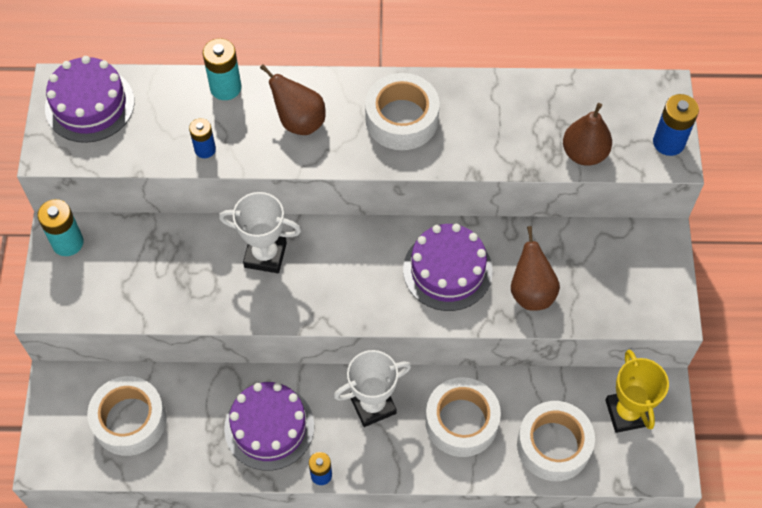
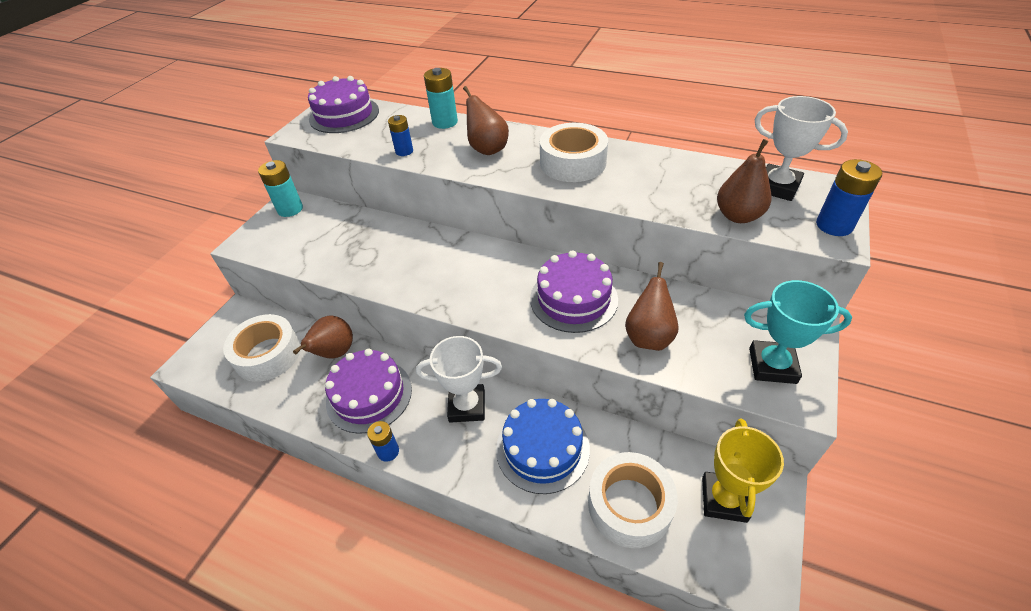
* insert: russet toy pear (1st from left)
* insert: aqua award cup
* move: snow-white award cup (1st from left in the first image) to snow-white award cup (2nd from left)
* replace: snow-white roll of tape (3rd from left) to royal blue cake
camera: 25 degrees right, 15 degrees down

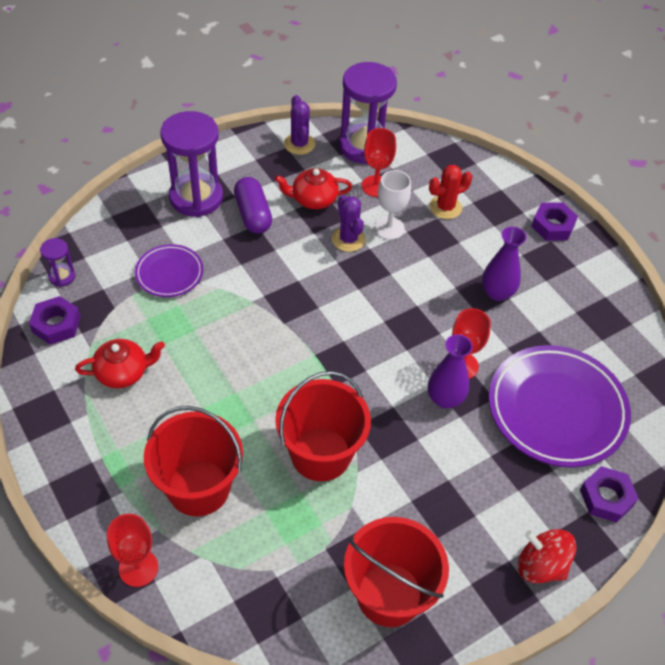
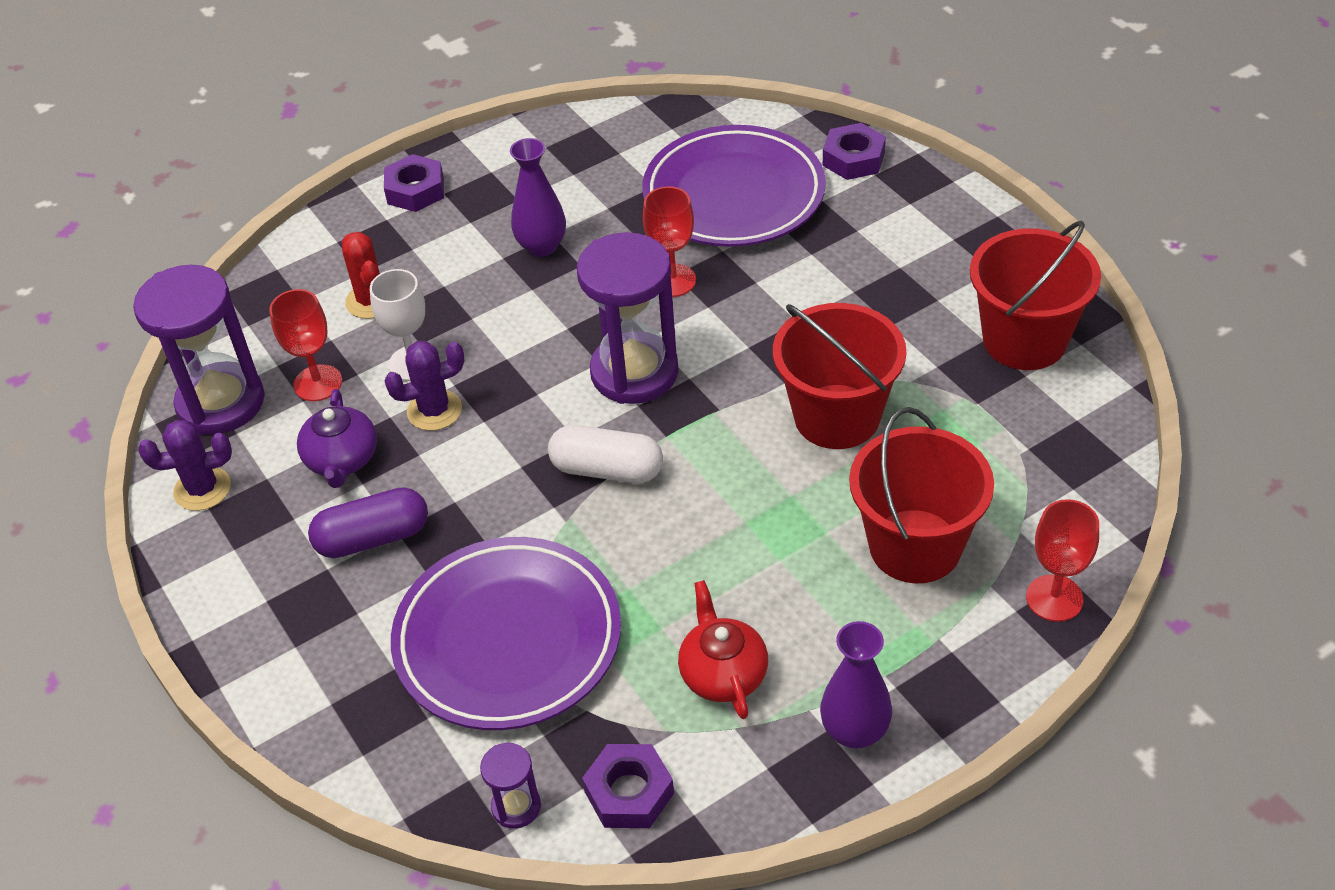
* delete: red whirligig
* insert: snow-white capsule
* move: purple sand timer (2nd from left in the first image) to purple sand timer (3rd from left)
* move: purple tall vase (1st from left in the first image) to purple tall vase (2nd from left)
* recolor: red tea pot (2nd from left) to purple tea pot
* resize: purple flat dish (1st from left) x1.91
camera: 85 degrees left, 5 degrees down

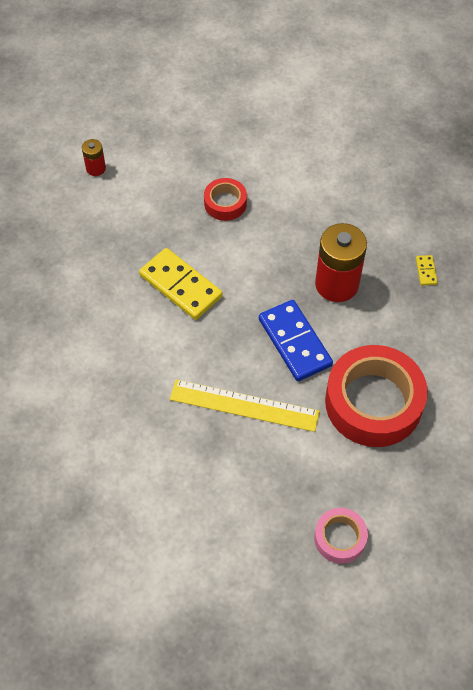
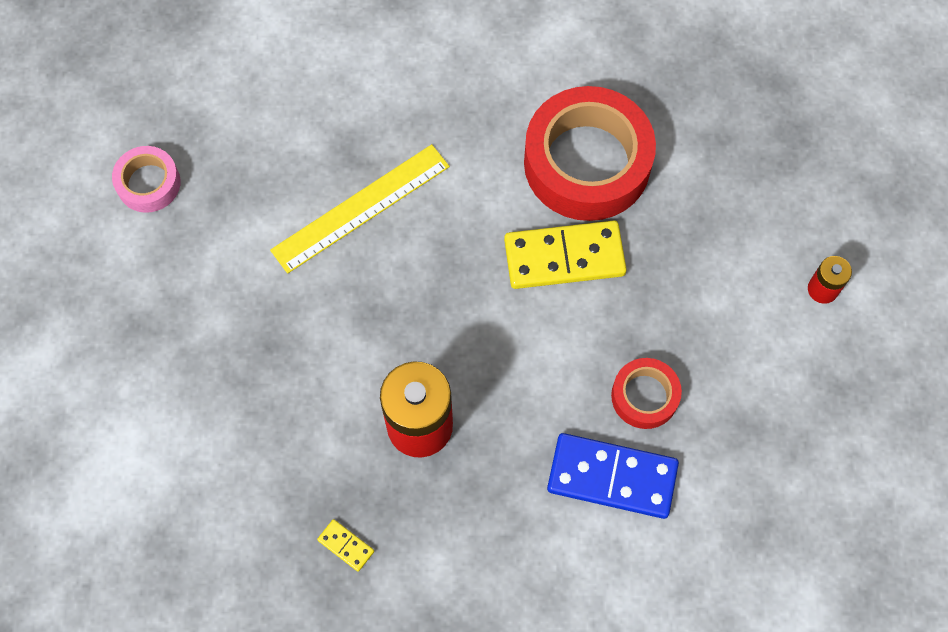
* move: royal blue domino
* move: red roll of tape (2nd from left in the first image) to red roll of tape (1st from left)
camera: 130 degrees right, 10 degrees up

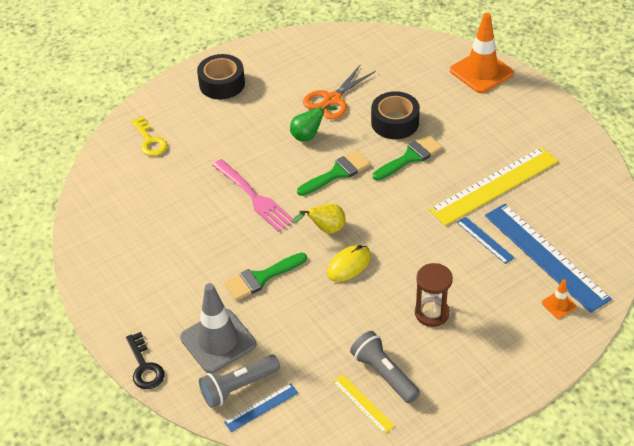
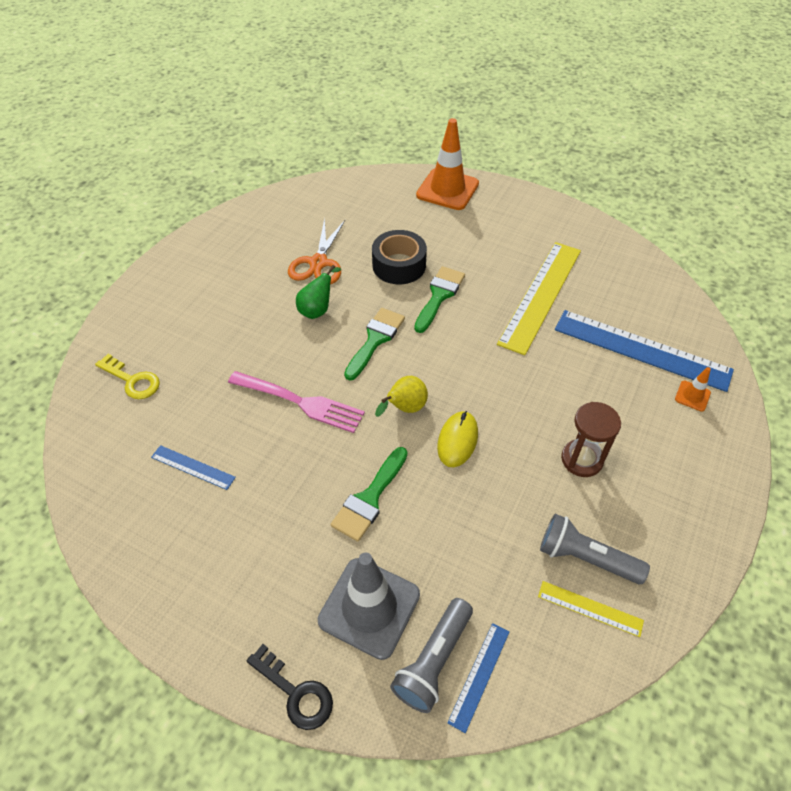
* delete: jet-black roll of tape (1st from left)
* move: royal blue measuring stick (2nd from left in the first image) to royal blue measuring stick (1st from left)
camera: 30 degrees left, 5 degrees up

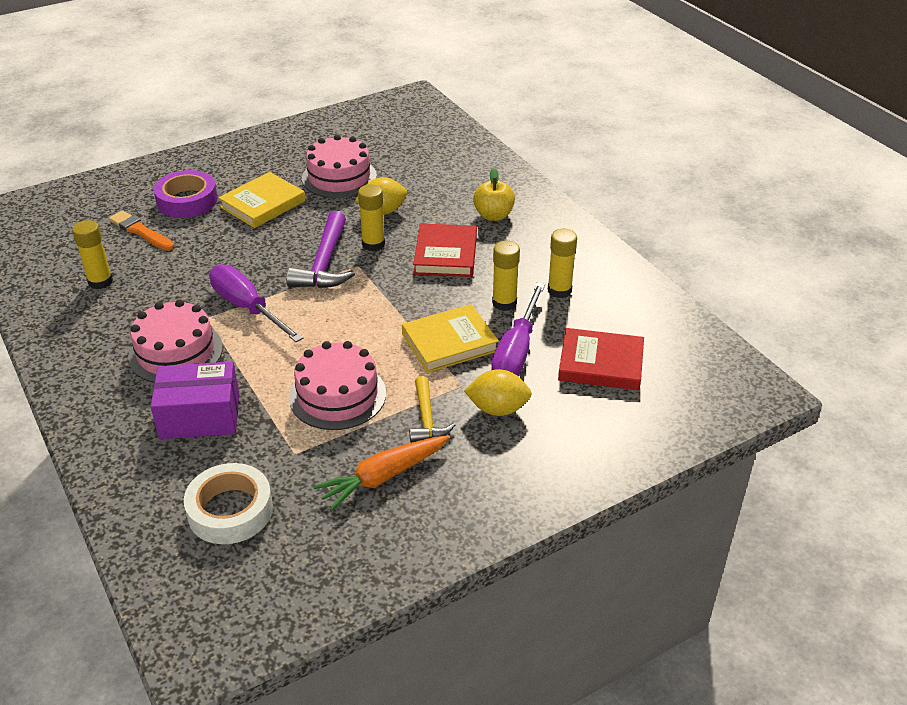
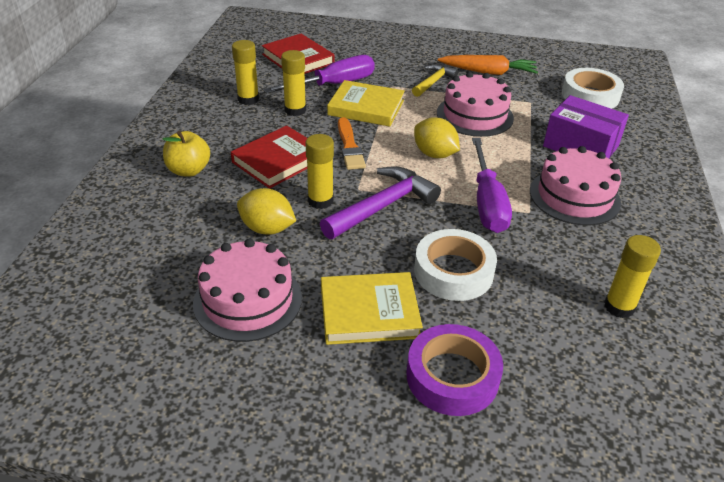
* insert: snow-white roll of tape (1st from left)
* move: orange-coloured paint brush
* move: yellow toy lemon (2nd from left)
camera: 140 degrees left, 0 degrees up

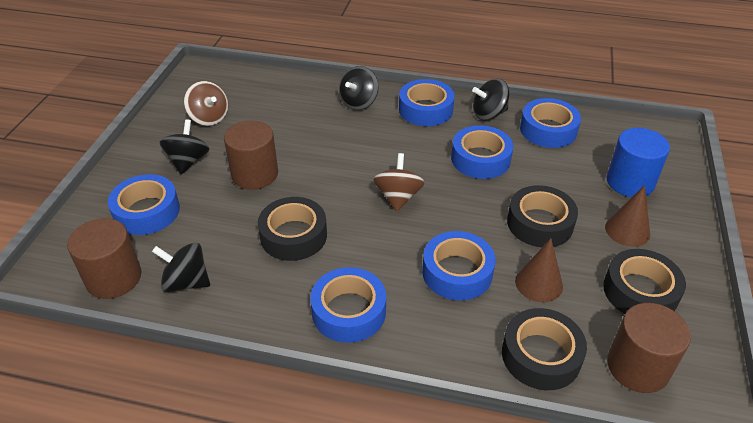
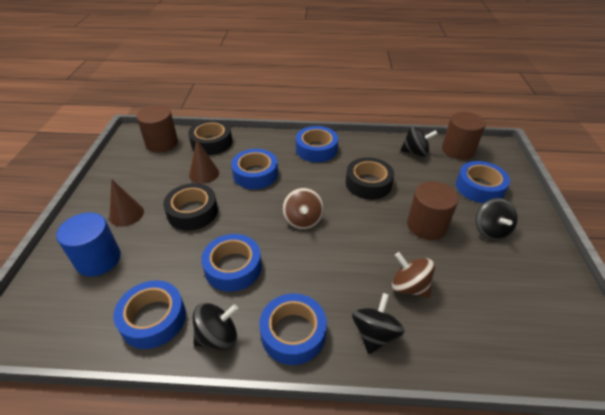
* delete: jet-black roll of tape (4th from left)
* move: russet whirligig (1st from left in the first image) to russet whirligig (2nd from left)
camera: 170 degrees right, 0 degrees up

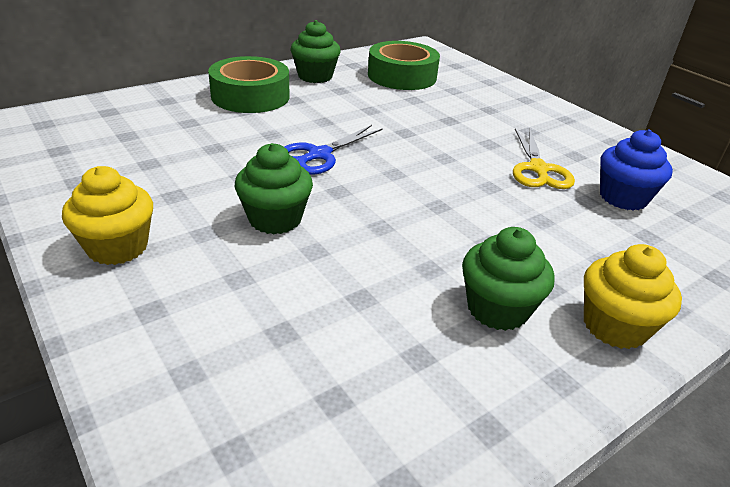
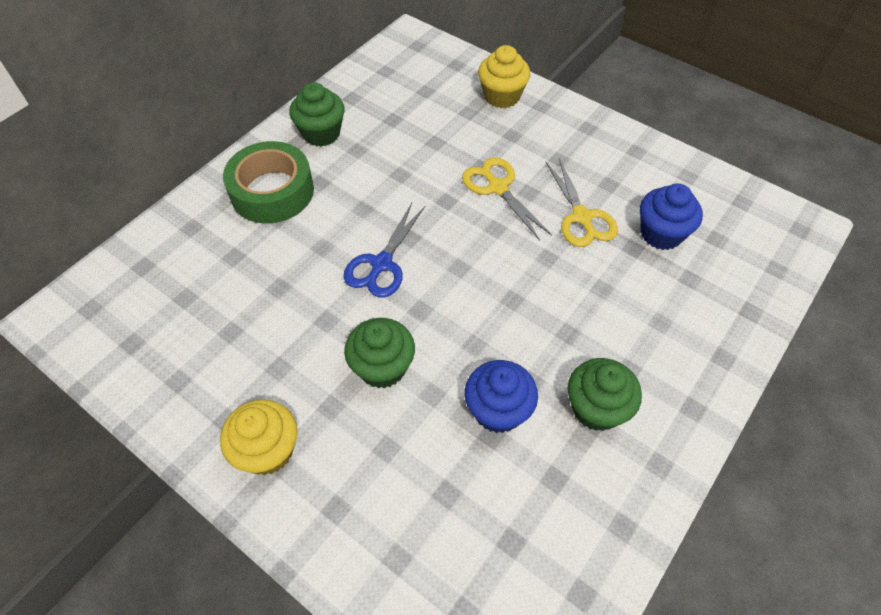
* delete: leaf-green roll of tape (2nd from left)
* insert: yellow shears (1st from left)
* insert: royal blue fairy cake (1st from left)
* move: yellow fairy cake (2nd from left)
camera: 15 degrees left, 20 degrees up

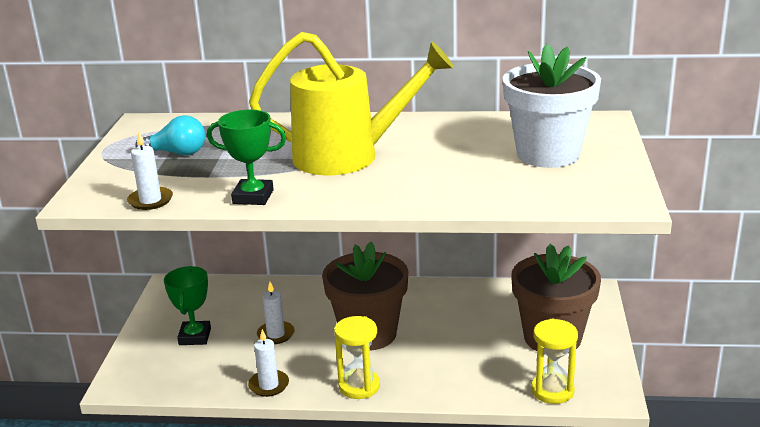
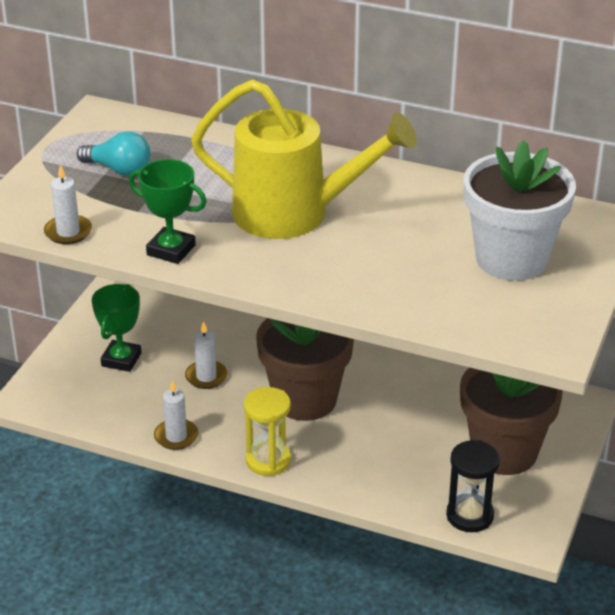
* recolor: yellow sand timer (2nd from left) to jet-black sand timer
camera: 15 degrees right, 10 degrees up

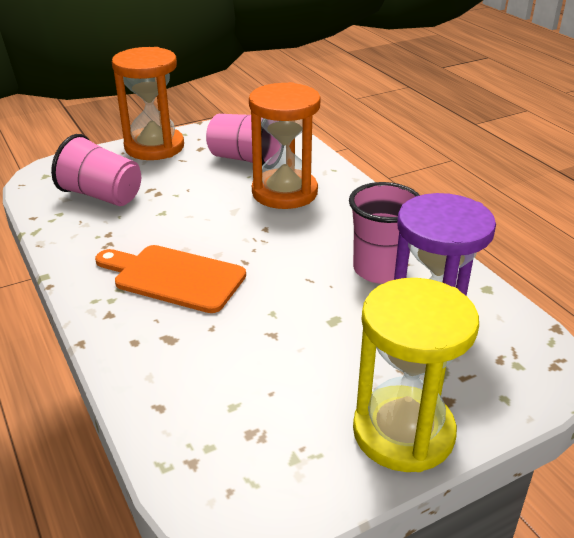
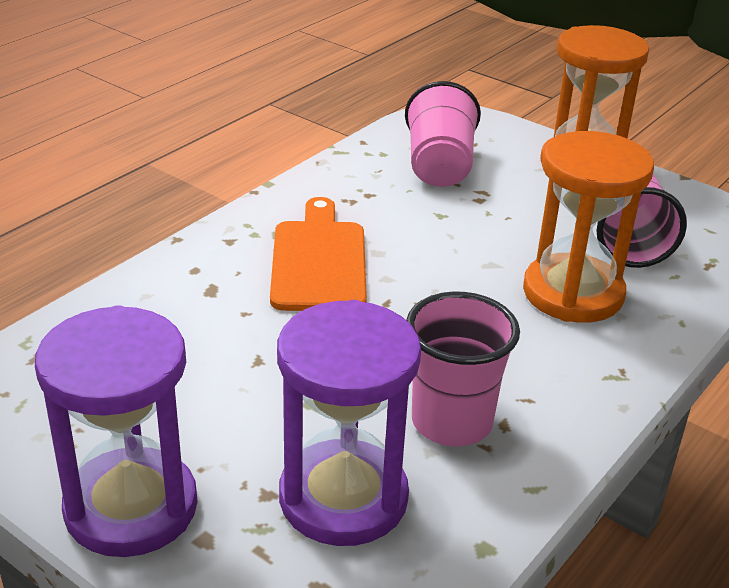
* recolor: yellow sand timer to purple sand timer (1st from left)
camera: 65 degrees right, 0 degrees up

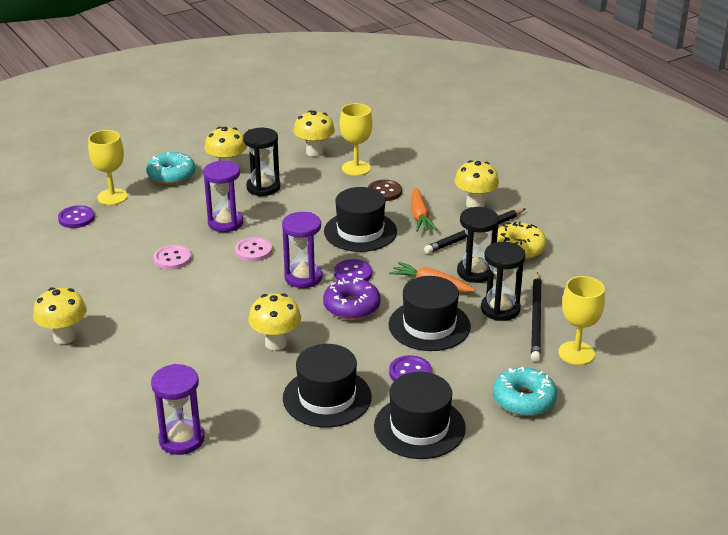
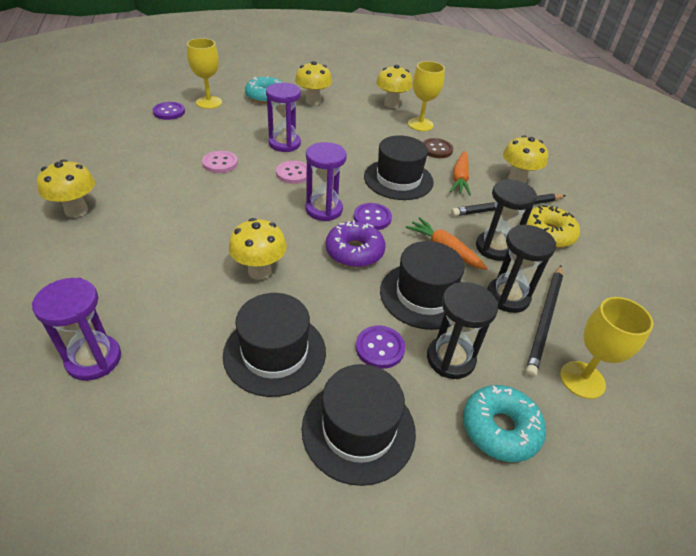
* move: jet-black sand timer (1st from left)
camera: 15 degrees right, 10 degrees up

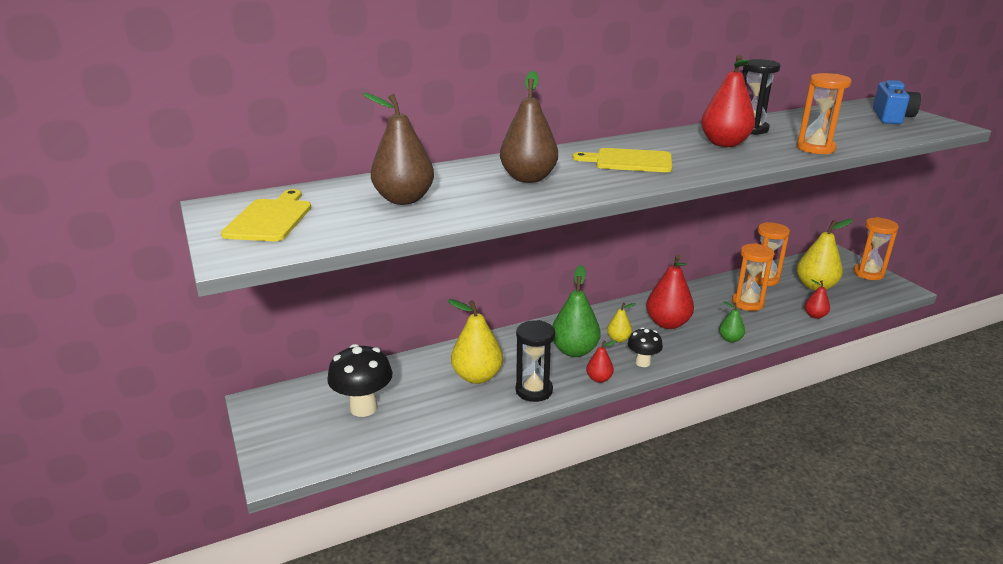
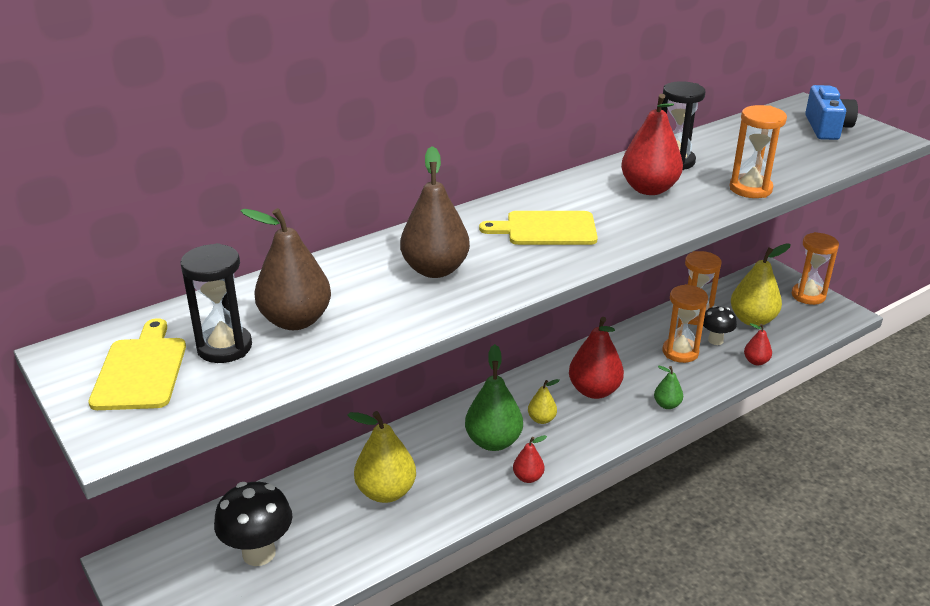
* move: jet-black sand timer (1st from left)
* move: jet-black toadstool (2nd from left)
camera: 10 degrees left, 5 degrees up

